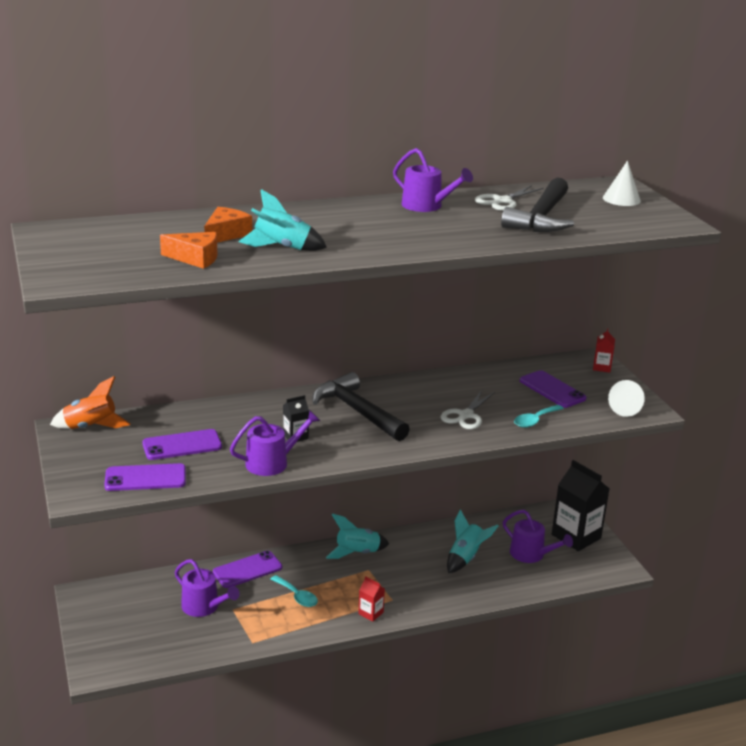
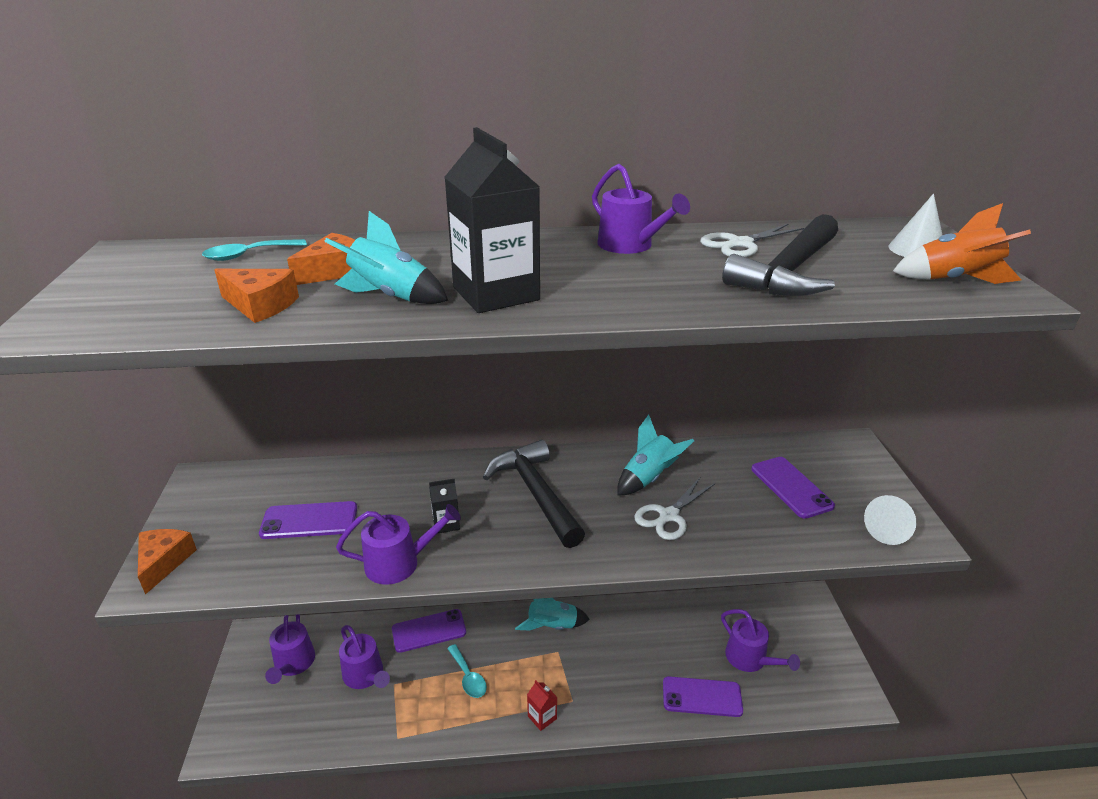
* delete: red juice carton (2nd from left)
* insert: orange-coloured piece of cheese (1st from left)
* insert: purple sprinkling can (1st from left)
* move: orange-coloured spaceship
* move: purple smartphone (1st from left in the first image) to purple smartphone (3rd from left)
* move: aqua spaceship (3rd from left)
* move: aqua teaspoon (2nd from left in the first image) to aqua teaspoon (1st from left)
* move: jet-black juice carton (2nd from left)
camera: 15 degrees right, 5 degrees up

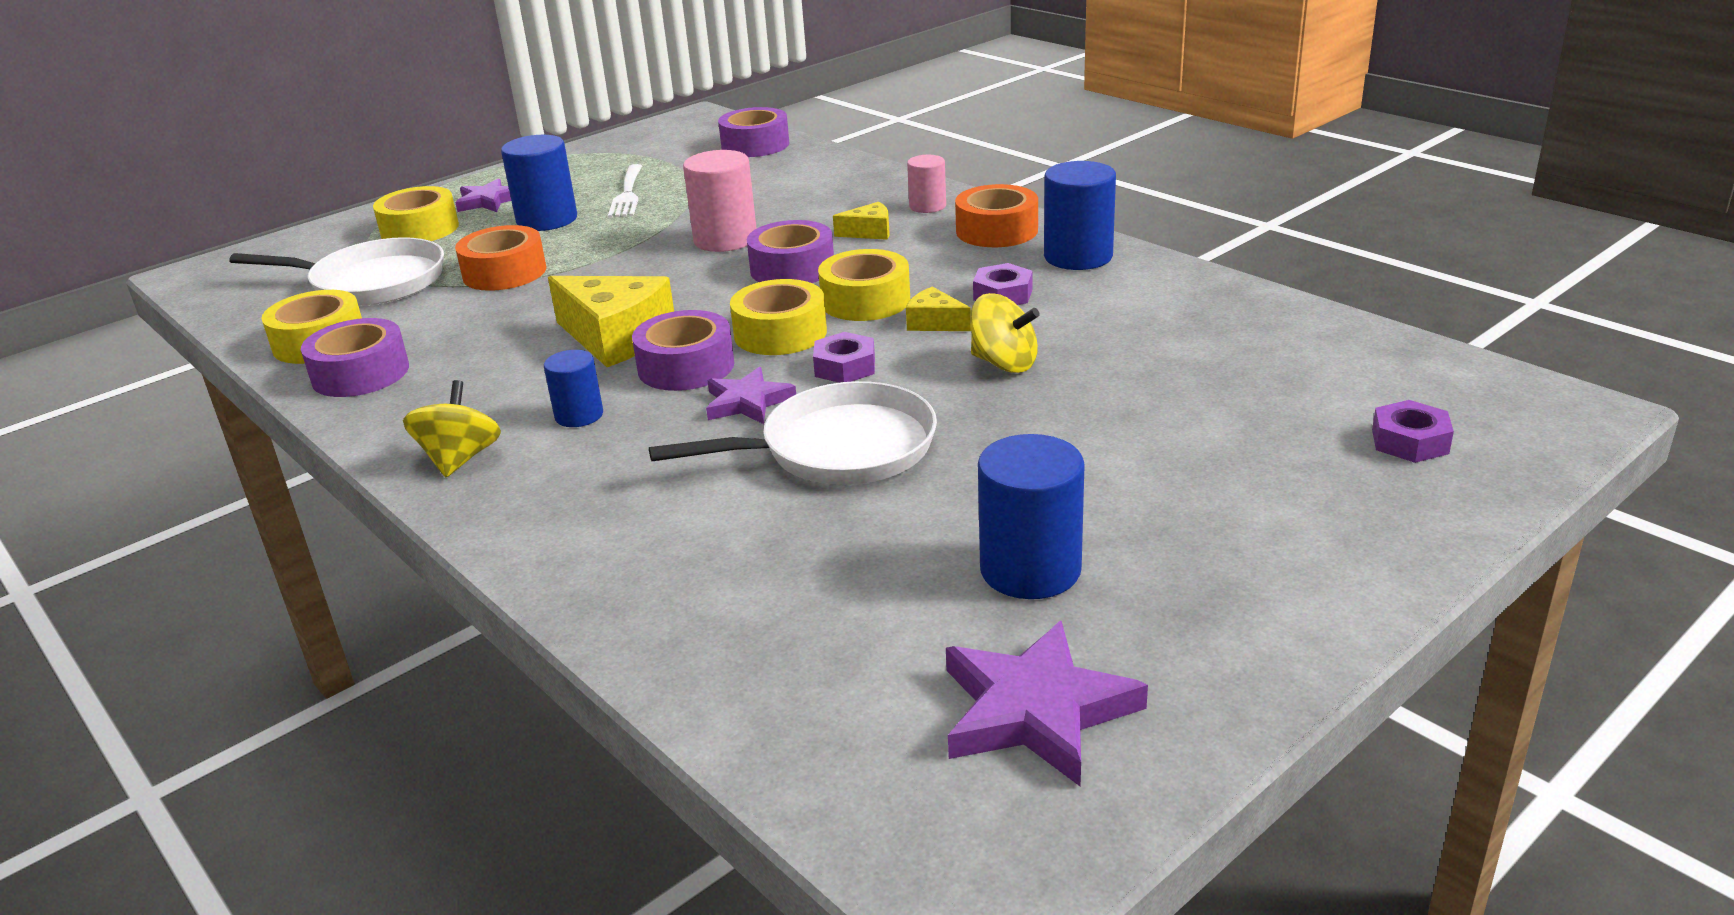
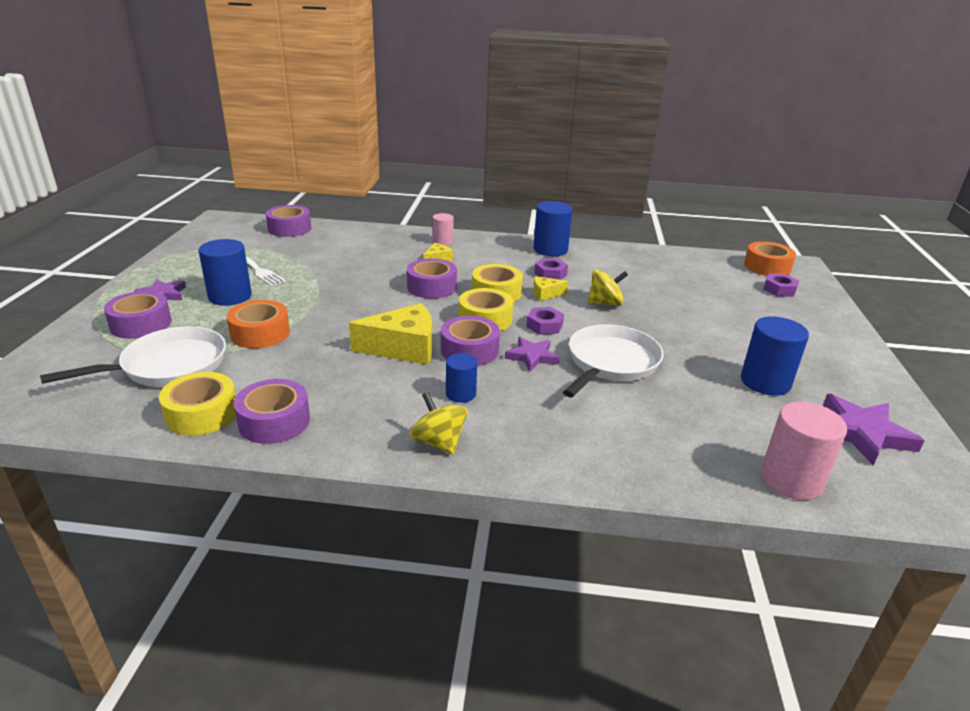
* move: rosy solid cylinder (1st from left in the first image) to rosy solid cylinder (2nd from left)
* move: orange-coloured roll of tape (2nd from left)
* recolor: yellow roll of tape (2nd from left) to purple roll of tape (1st from left)
camera: 45 degrees left, 0 degrees up

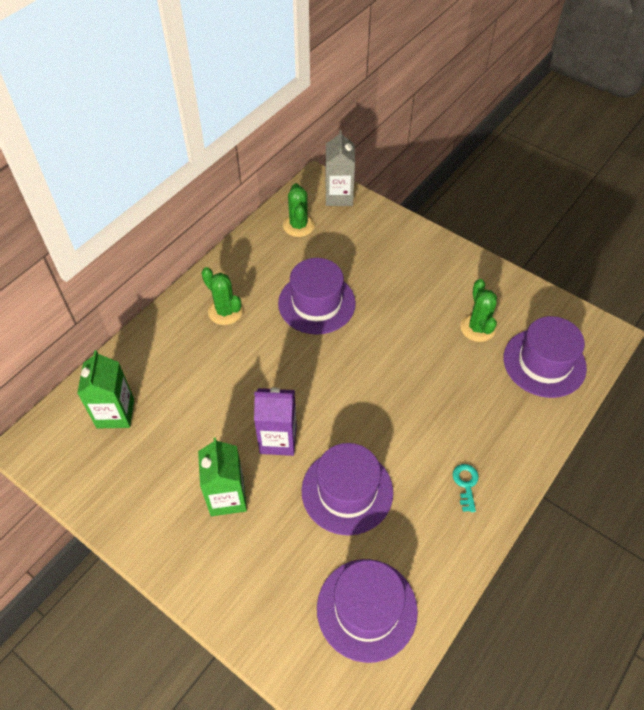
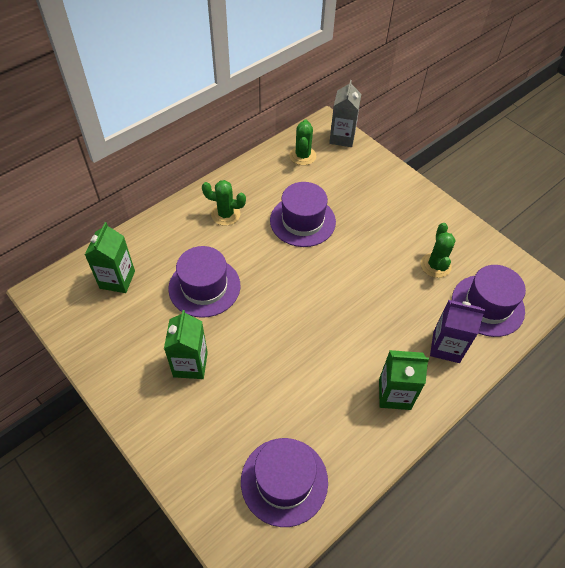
* move: purple juice carton
* move: purple hat (2nd from left in the first image) to purple hat (1st from left)
* replace: aqua key to leaf-green juice carton (3rd from left)
* rotate: leaf-green cactus (1st from left) 45 degrees counterclockwise
camera: 10 degrees right, 0 degrees up

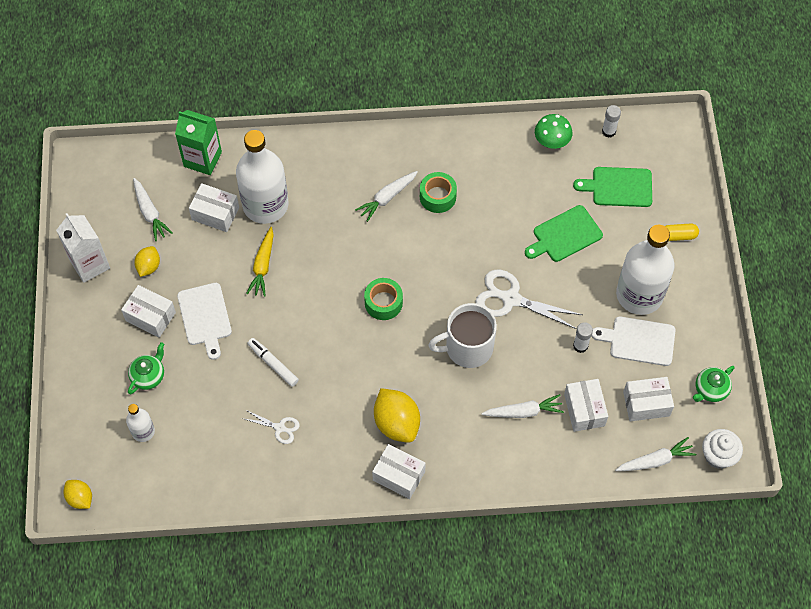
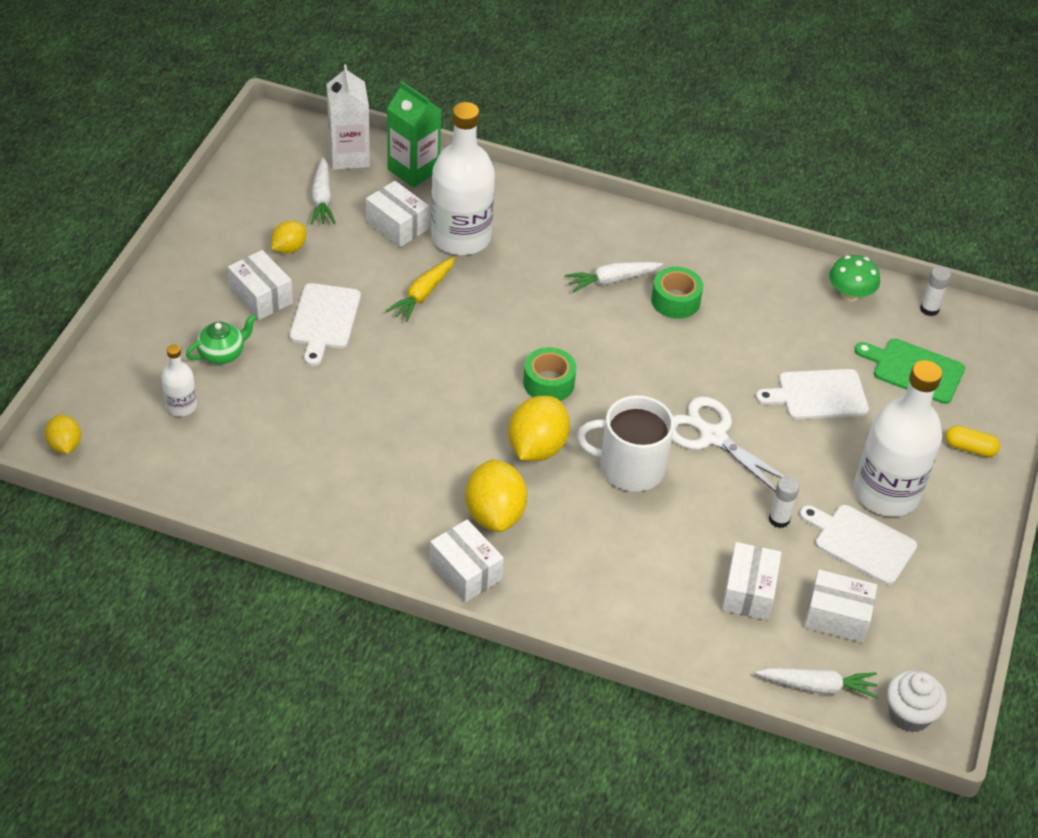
* delete: snow-white shears (1st from left)
* delete: snow-white felt pen
* delete: snow-white root vegetable (3rd from left)
* delete: leaf-green tea pot (2nd from left)
* insert: yellow toy lemon (4th from left)
* move: snow-white juice carton
* recolor: leaf-green chopping board (1st from left) to snow-white chopping board (2nd from left)
camera: 20 degrees right, 15 degrees down

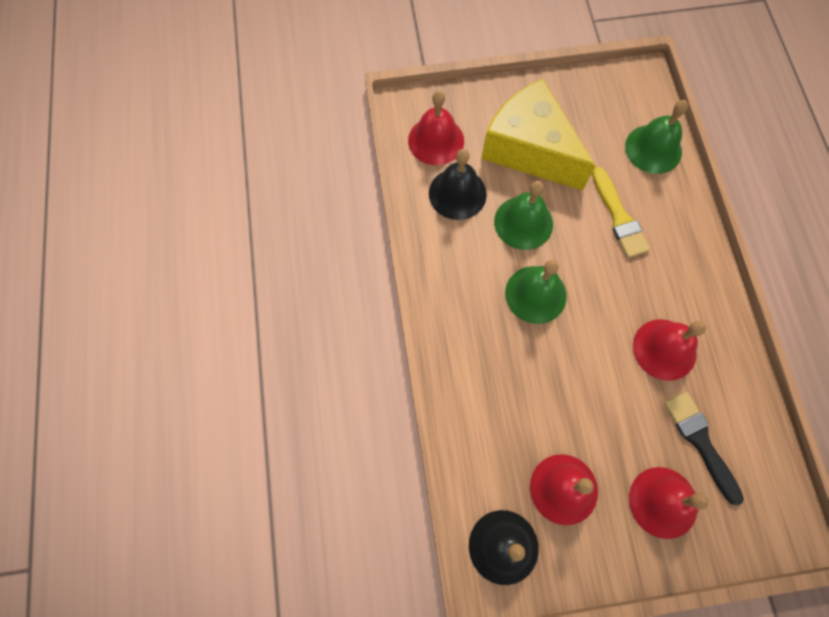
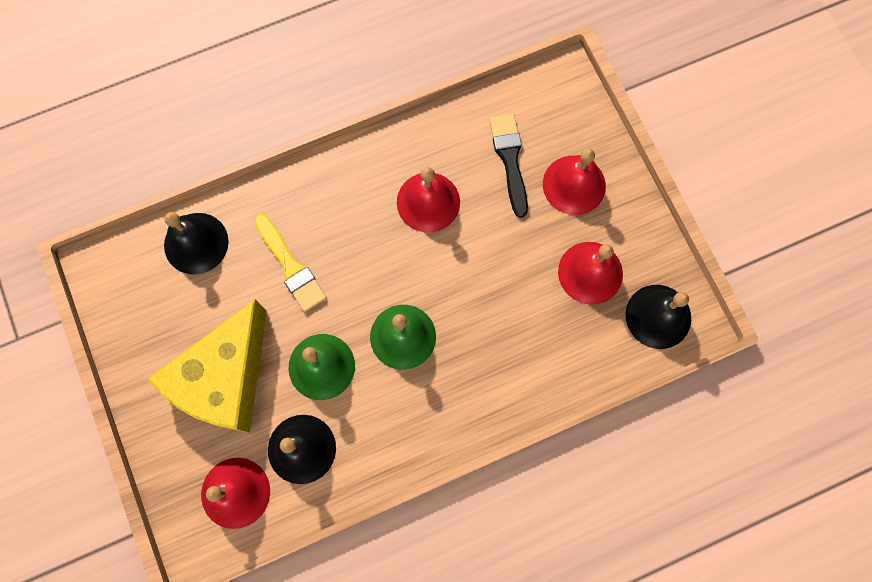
* recolor: leaf-green bell (3rd from left) to jet-black bell (1st from left)
* rotate: yellow paint brush 90 degrees clockwise
* rotate: jet-black paint brush 120 degrees clockwise
camera: 105 degrees left, 5 degrees up

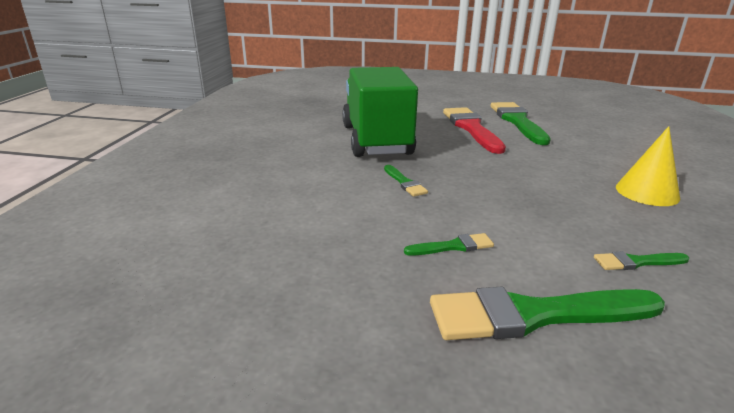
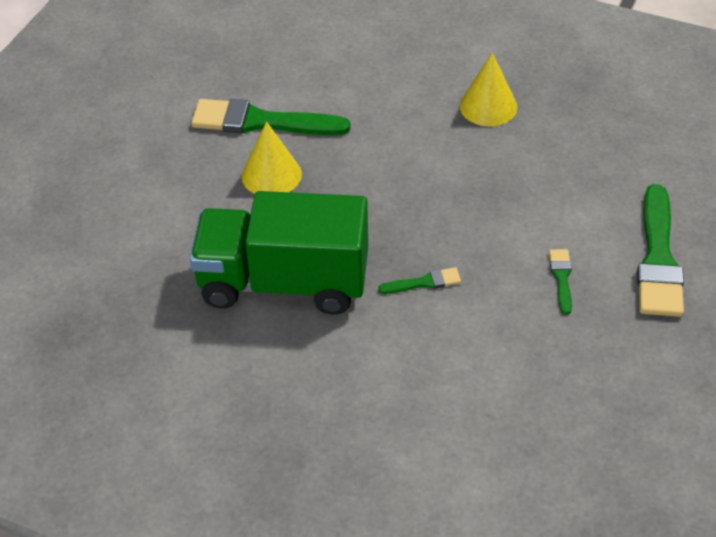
* delete: leaf-green paint brush (5th from left)
* replace: red paint brush to yellow cone shape (1st from left)
camera: 75 degrees left, 20 degrees up

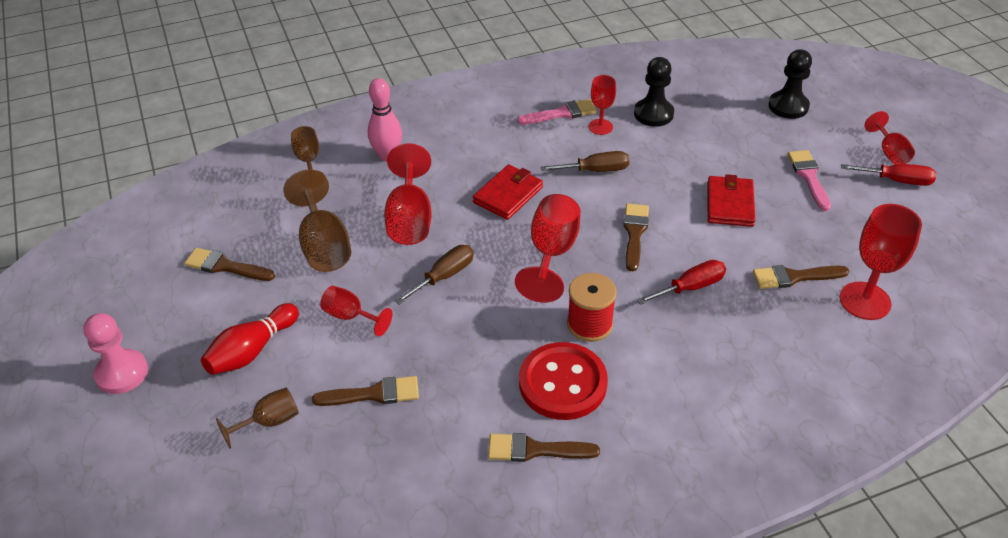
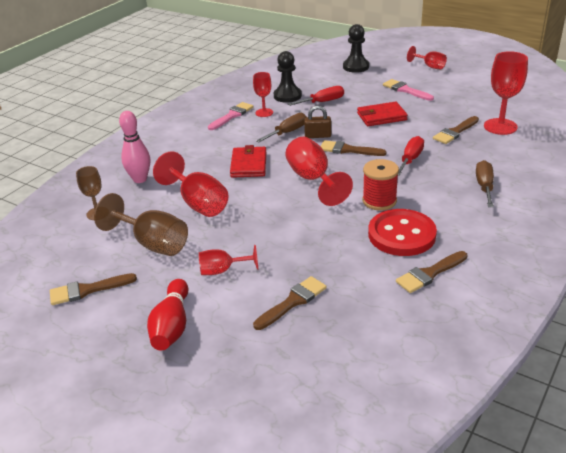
* delete: rosy chess pawn
* delete: russet goblet (1st from left)
* insert: russet small lock
* move: russet hand screwdriver (1st from left in the first image) to russet hand screwdriver (2nd from left)
* move: red hand screwdriver (2nd from left in the first image) to red hand screwdriver (1st from left)
* rotate: russet paint brush (4th from left in the first image) 45 degrees counterclockwise
* rotate: red card wallet (2nd from left) 75 degrees counterclockwise
camera: 35 degrees left, 10 degrees down

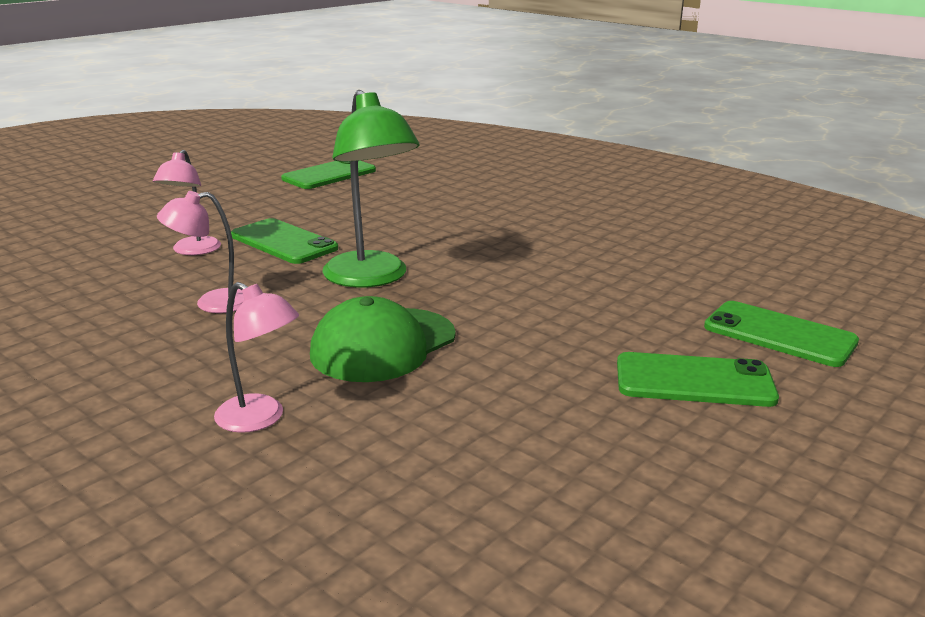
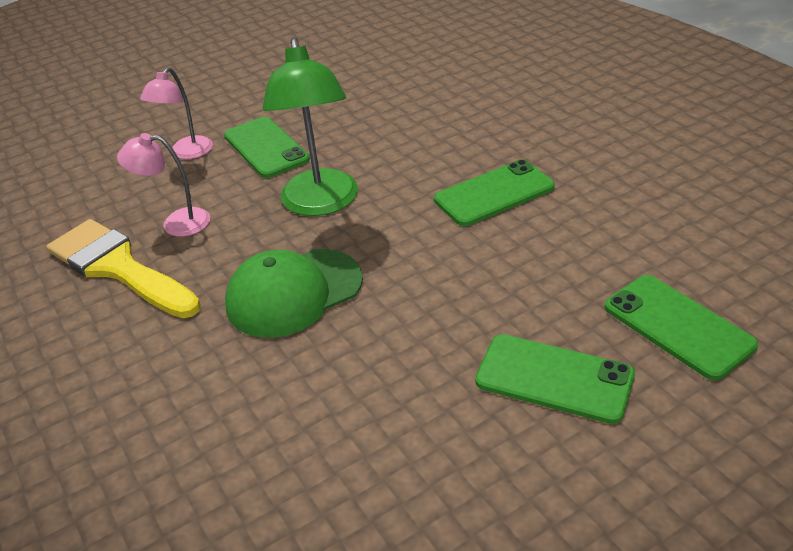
* delete: rosy reading lamp (3rd from left)
* insert: yellow paint brush
* move: leaf-green smartphone (2nd from left)
camera: 20 degrees right, 15 degrees up

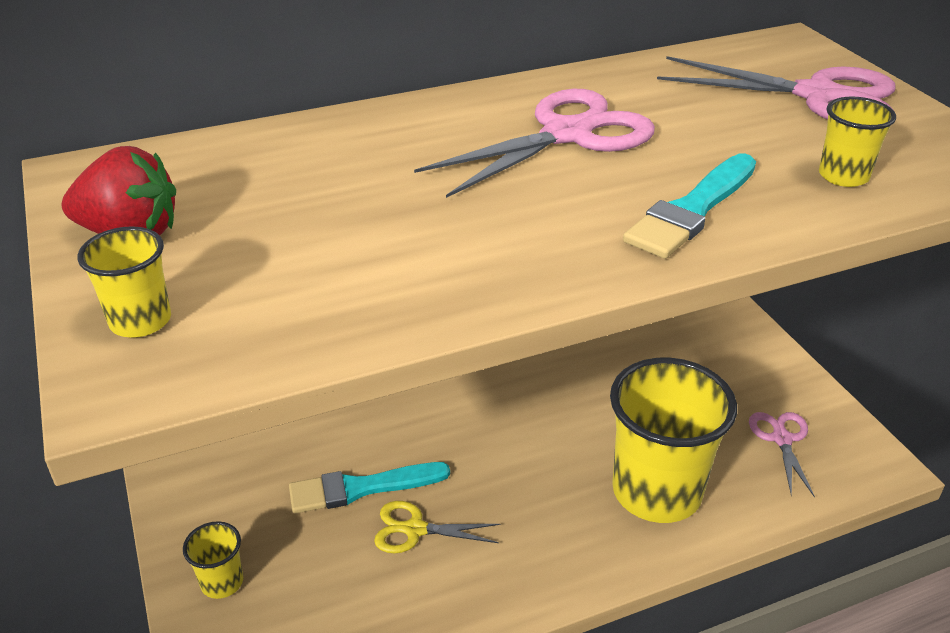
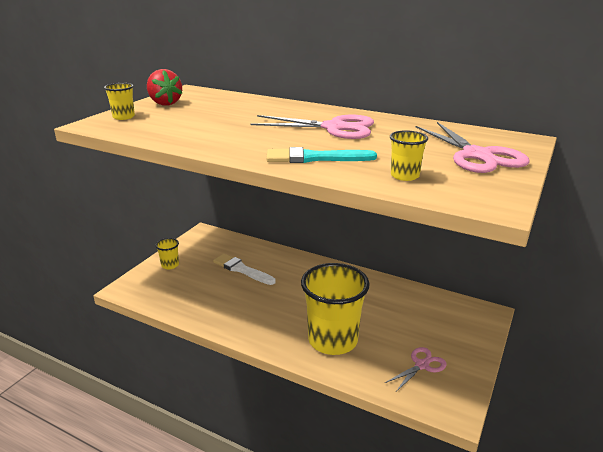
* delete: yellow shears
* recolor: aqua paint brush (1st from left) to snow-white paint brush
camera: 50 degrees right, 10 degrees down

